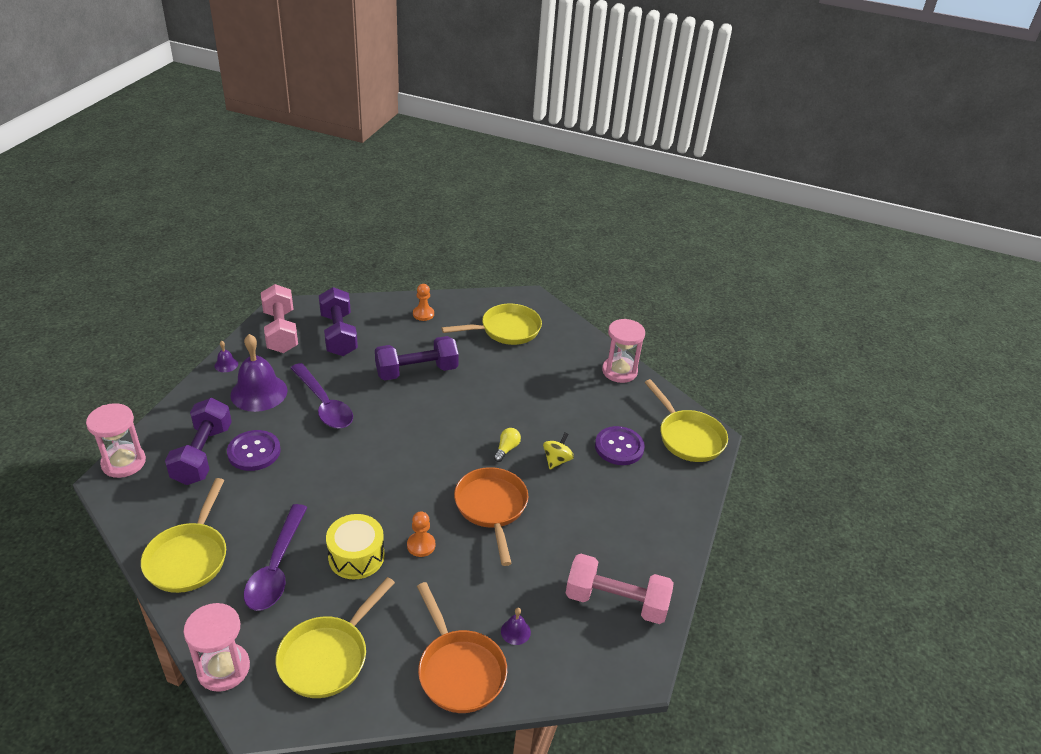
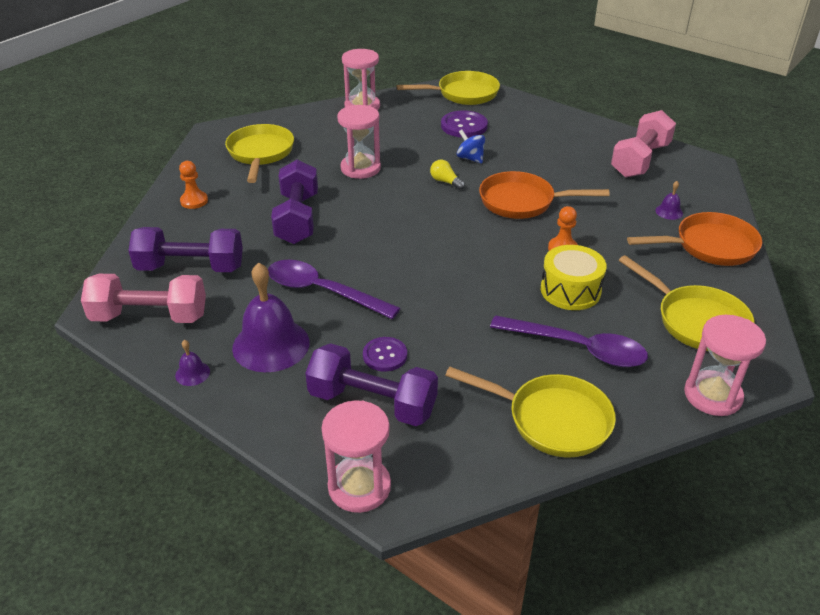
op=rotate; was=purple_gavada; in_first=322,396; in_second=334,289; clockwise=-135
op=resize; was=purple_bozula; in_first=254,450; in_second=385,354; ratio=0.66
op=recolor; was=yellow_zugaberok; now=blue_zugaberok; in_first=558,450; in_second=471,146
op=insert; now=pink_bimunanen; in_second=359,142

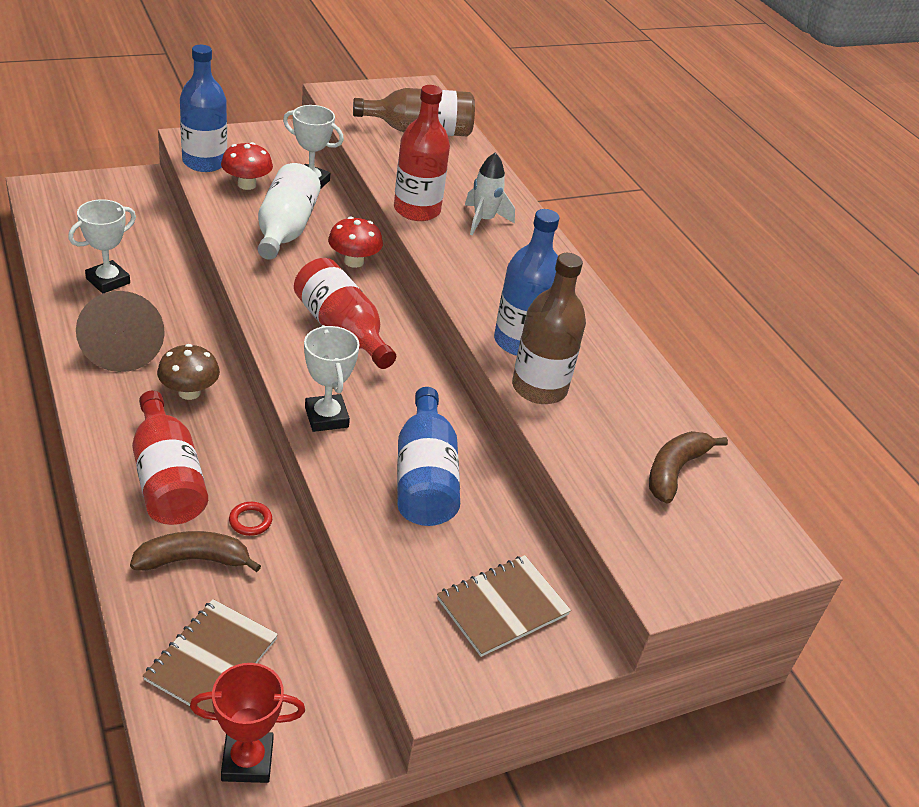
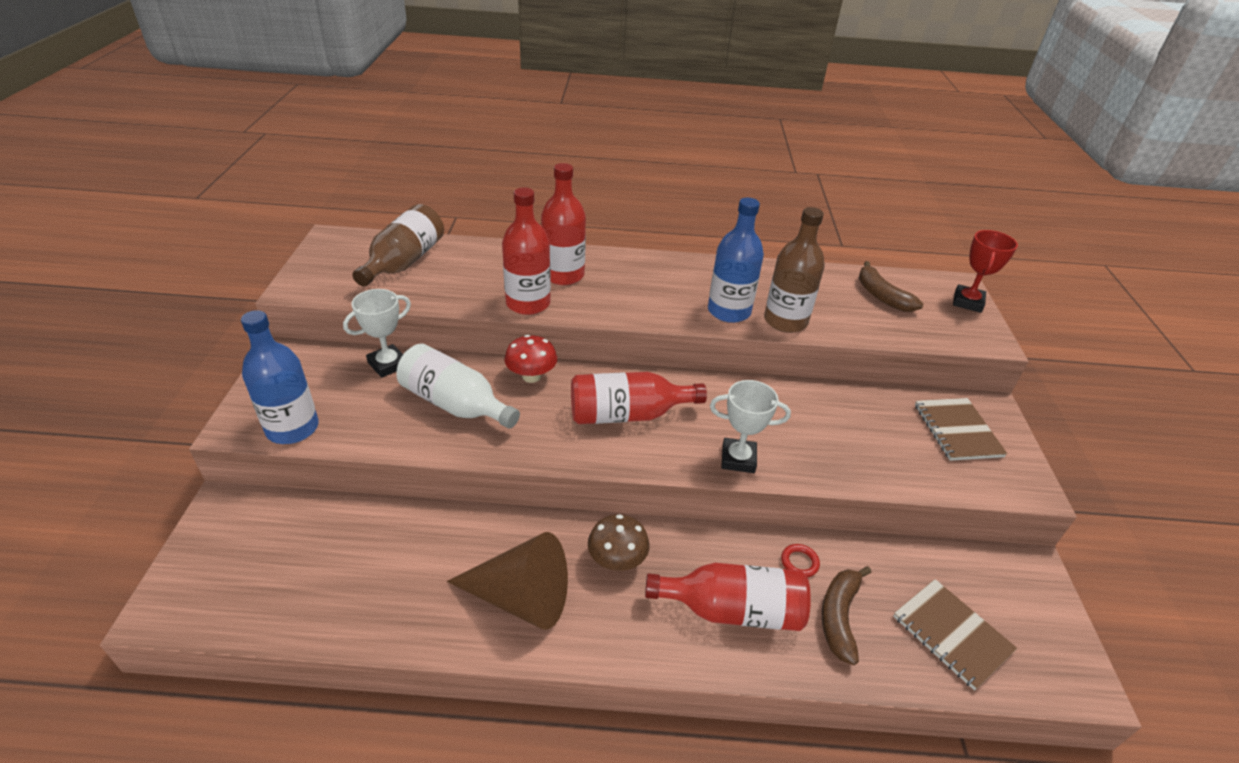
op=delete; was=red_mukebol; in_first=247,166
op=replace; was=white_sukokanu; now=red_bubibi; in_first=490,193; in_second=563,224
op=delete; was=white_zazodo; in_first=102,246
op=delete; was=blue_bubibi; in_first=428,456
op=move; was=red_zazodo; in_first=247,723; in_second=985,271

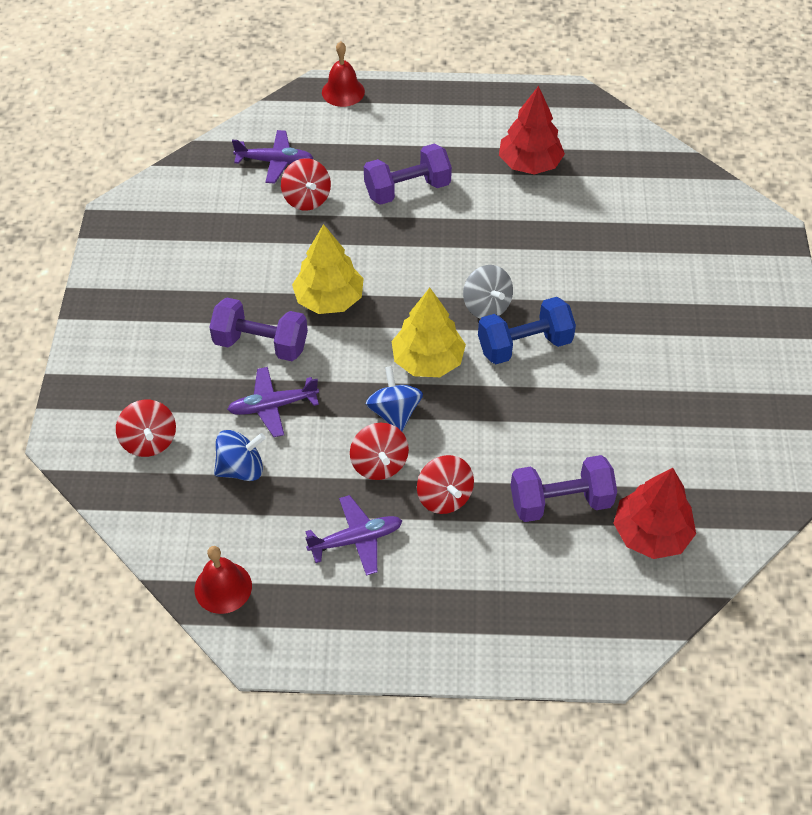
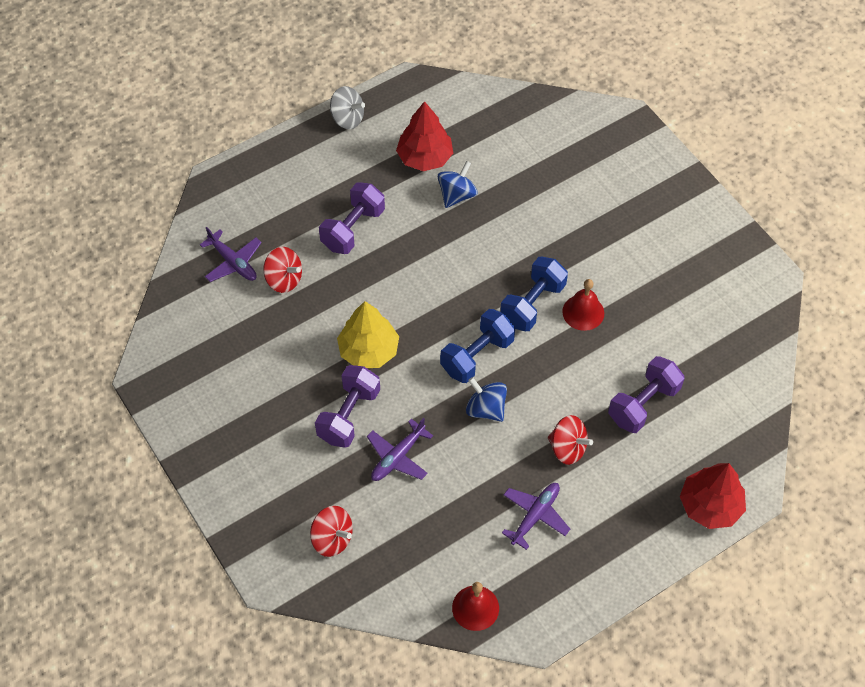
op=move; was=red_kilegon; in_first=343,74; in_second=583,305
op=rotate; was=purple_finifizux; in_first=272,157; in_second=231,254; clockwise=75
op=move; was=grey_zugaberok; in_first=488,292; in_second=347,107
op=replace; was=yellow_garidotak; now=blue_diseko; in_first=428,332; in_second=477,346
op=rotate; was=purple_diseko; in_first=258,329; in_second=347,406; clockwise=-45
op=delete; was=red_zugaberok; in_first=379,451
op=move; was=blue_zugaberok; in_first=240,455; in_second=458,184
op=move; was=red_garidotak; in_first=654,513; in_second=713,496

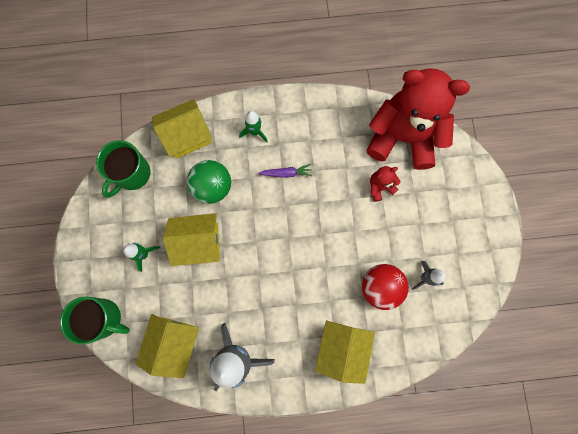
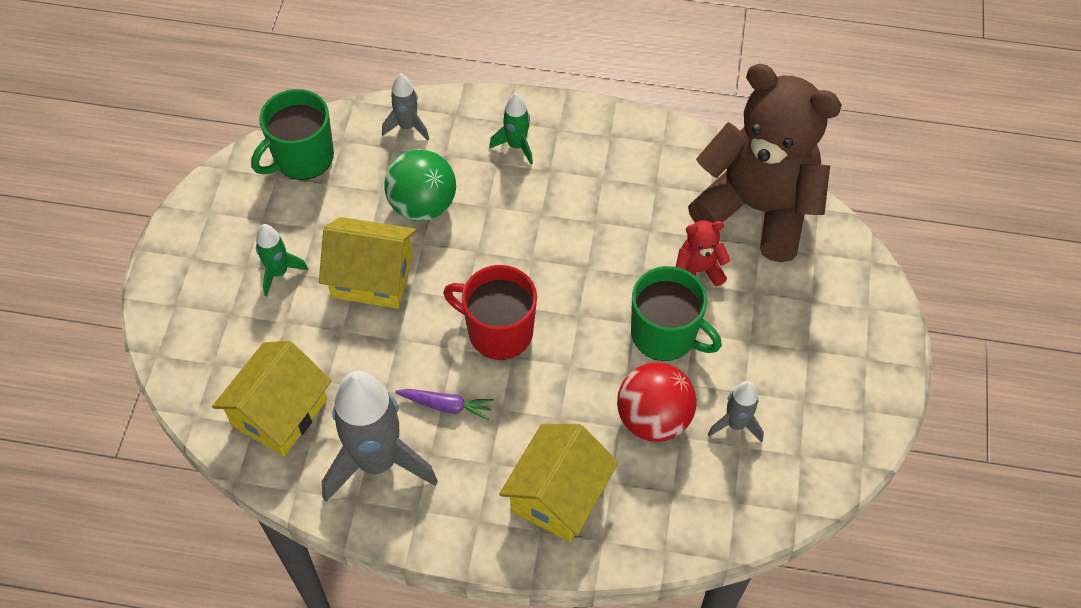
op=recolor; was=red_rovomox; now=brown_rovomox; in_first=418,119; in_second=765,163
op=replace; was=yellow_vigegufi; now=grey_sukokanu; in_first=182,129; in_second=405,106
op=move; was=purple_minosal; in_first=285,171; in_second=444,405
op=move; was=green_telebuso; in_first=95,321; in_second=676,313
op=insert; now=red_telebuso; in_second=490,312

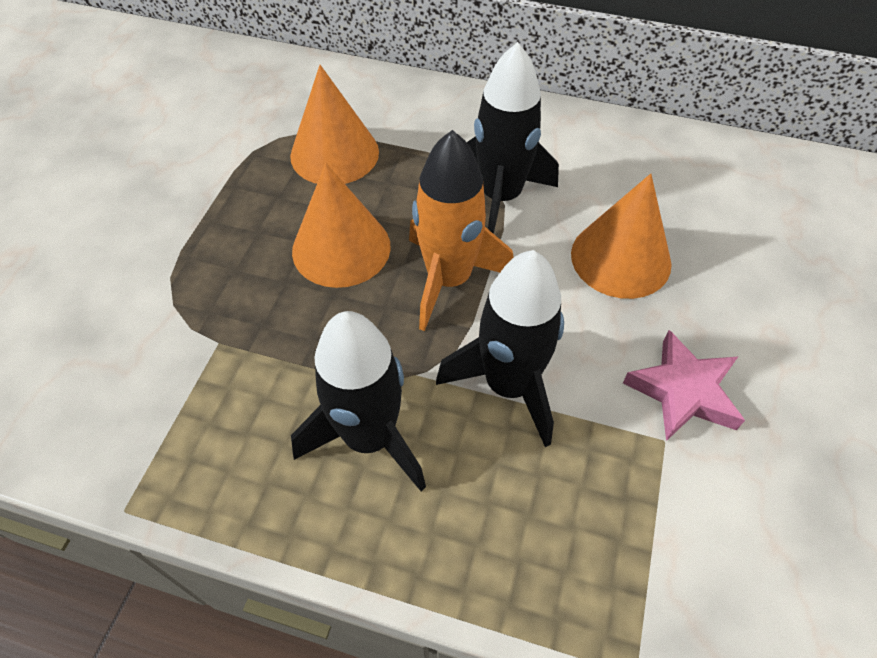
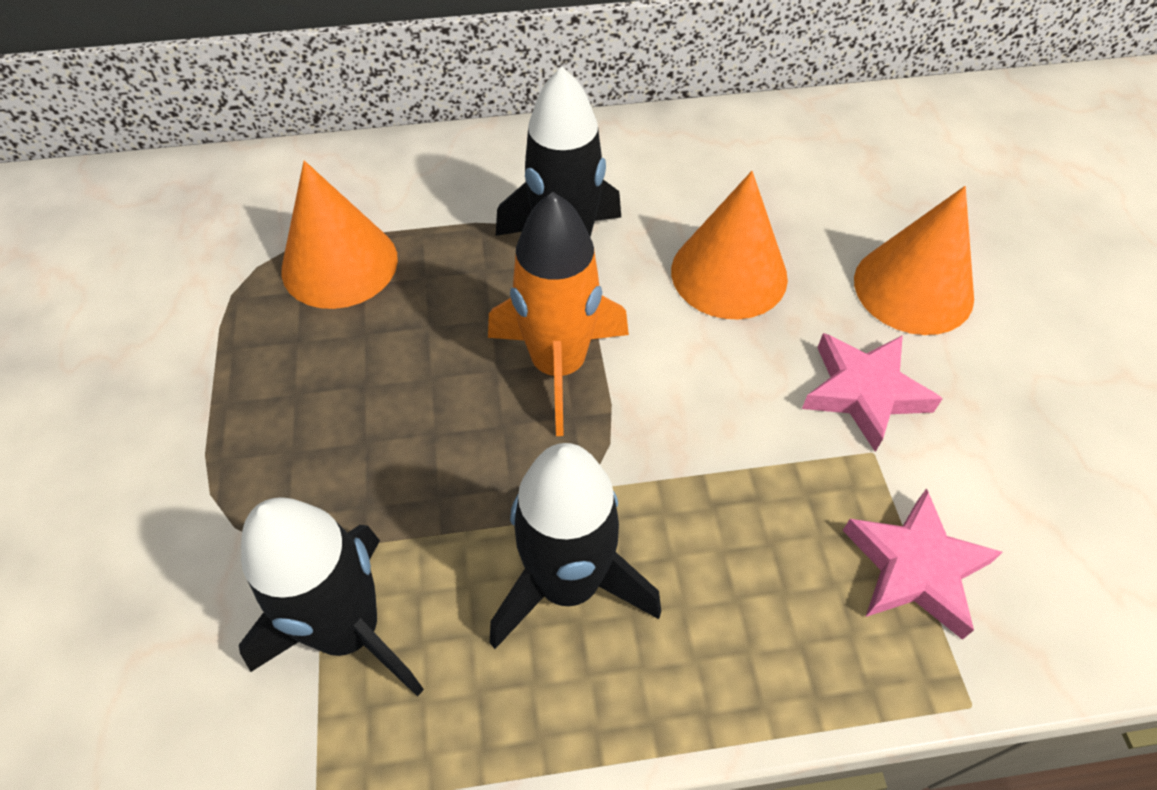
op=move; was=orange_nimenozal; in_first=341,225; in_second=914,260
op=move; was=black_sukokanu; in_first=500,348; in_second=331,597
op=insert; now=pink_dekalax; in_second=923,564

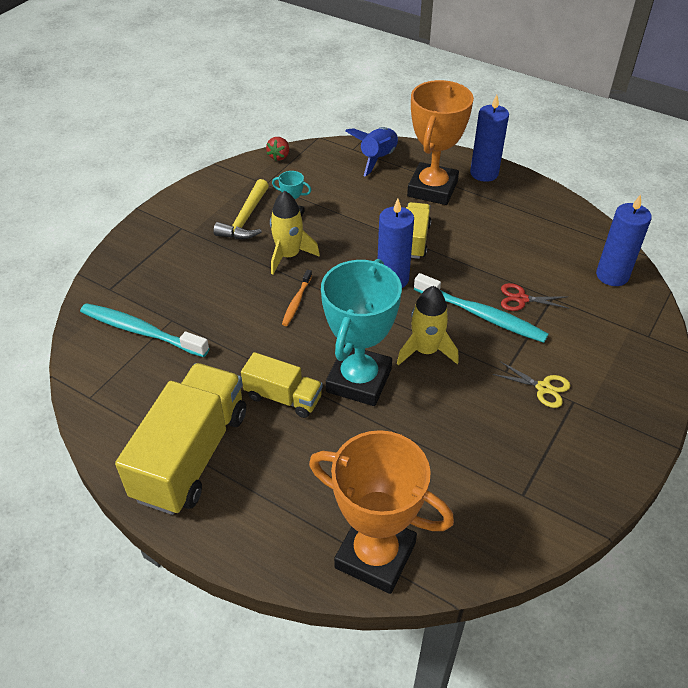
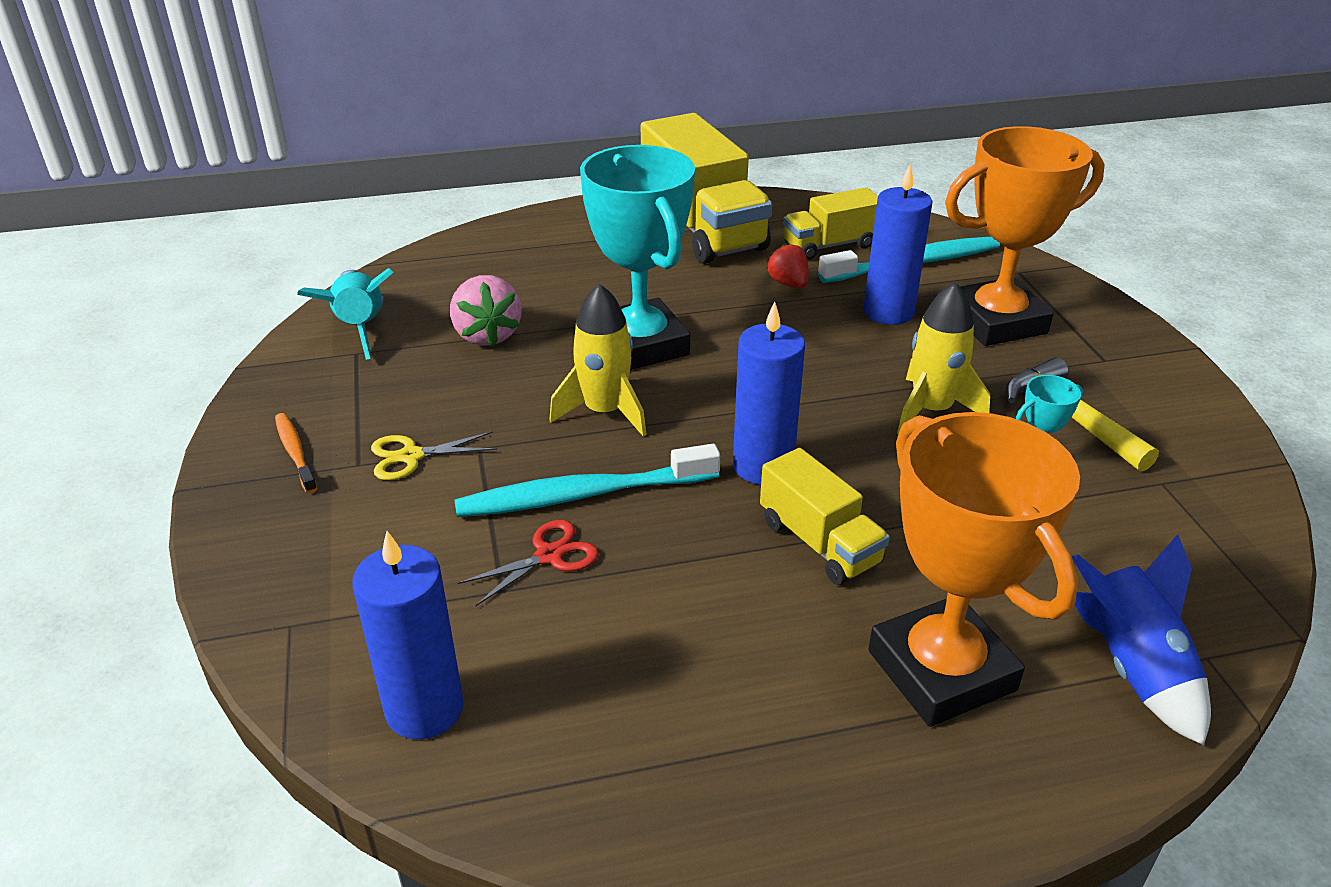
op=move; was=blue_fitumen; in_first=489,138; in_second=897,244
op=move; was=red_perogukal; in_first=277,149; in_second=788,265
op=move; was=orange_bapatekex; in_first=297,298; in_second=296,453
op=move; was=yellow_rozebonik; in_first=282,385; in_second=830,223
op=move; was=orange_zazodo; in_first=381,512; in_second=1025,236
op=insert; now=turquoise_sukokanu; in_second=345,314
op=insert; now=pink_perogukal; in_second=486,311

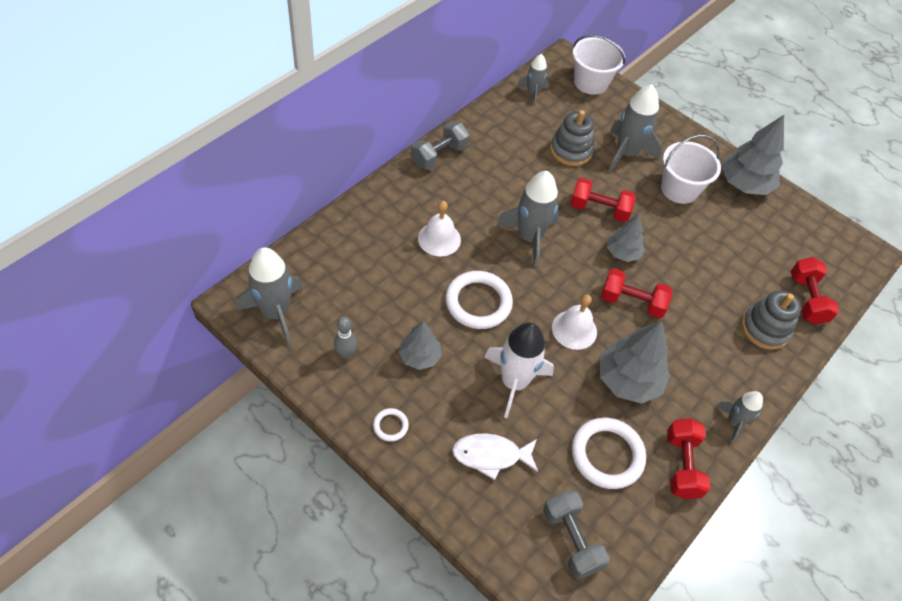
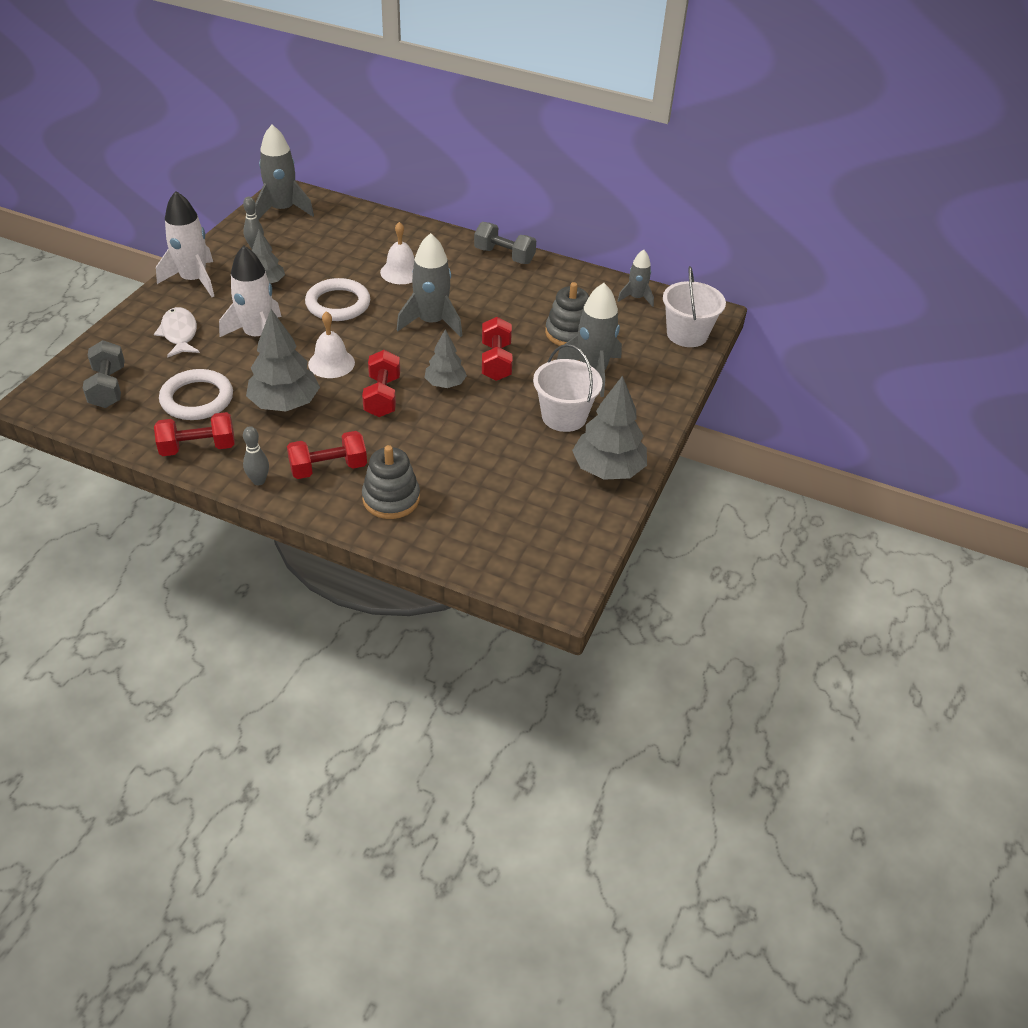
op=move; was=red_diseko; in_first=815,291; in_second=327,455
op=replace; was=grey_sukokanu; now=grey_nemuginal; in_first=739,417; in_second=256,455
op=replace; was=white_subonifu; now=white_sukokanu; in_first=391,425; in_second=185,244
op=rotate; was=grey_diseko; in_first=576,534; in_second=104,374; clockwise=-60

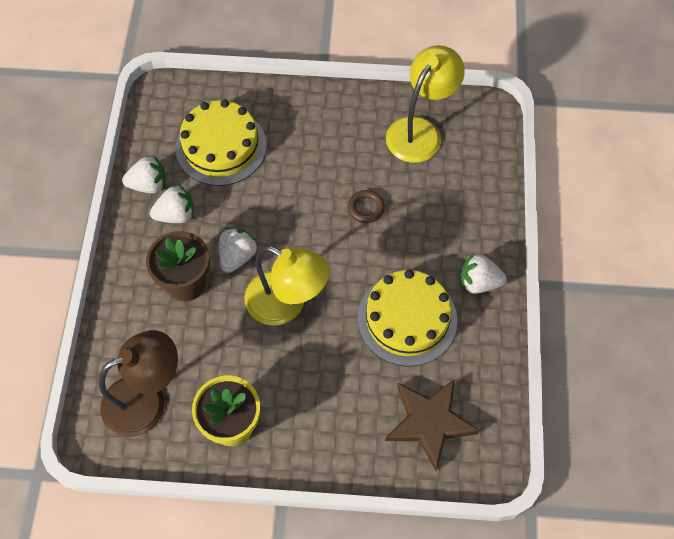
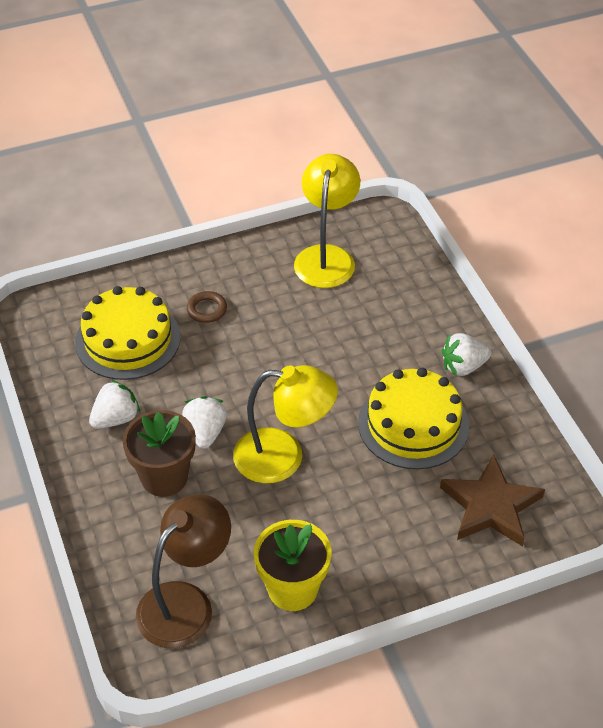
op=delete; was=white_perogukal; in_first=144,174
op=move; was=brown_subonifu; in_first=366,206; in_second=207,307

